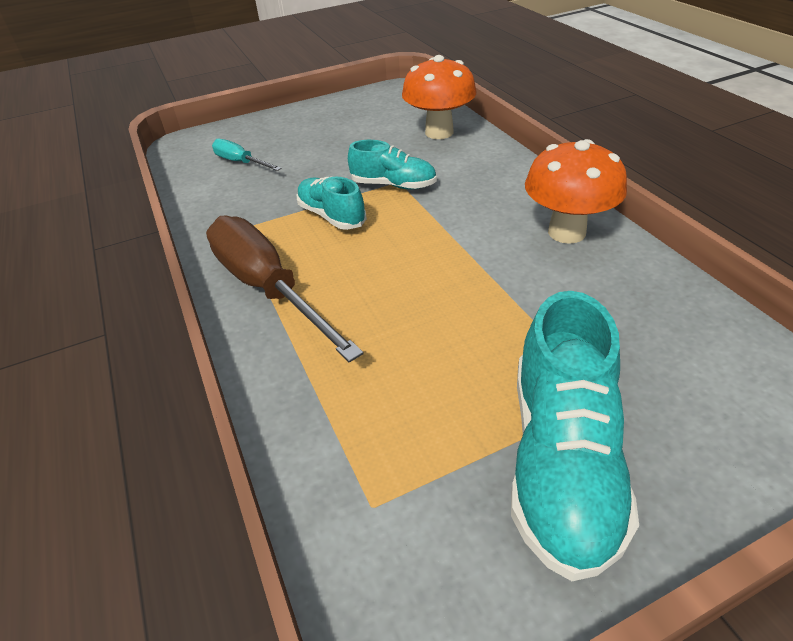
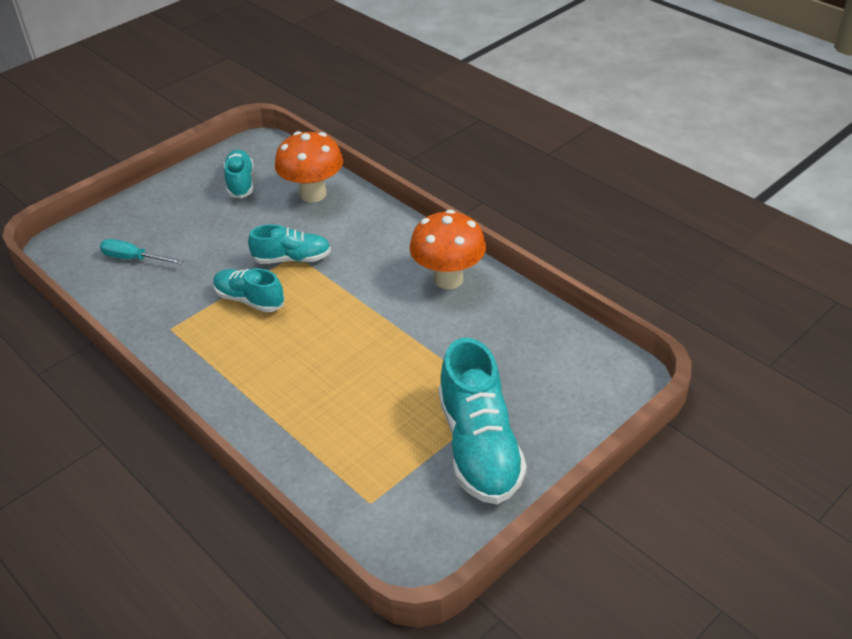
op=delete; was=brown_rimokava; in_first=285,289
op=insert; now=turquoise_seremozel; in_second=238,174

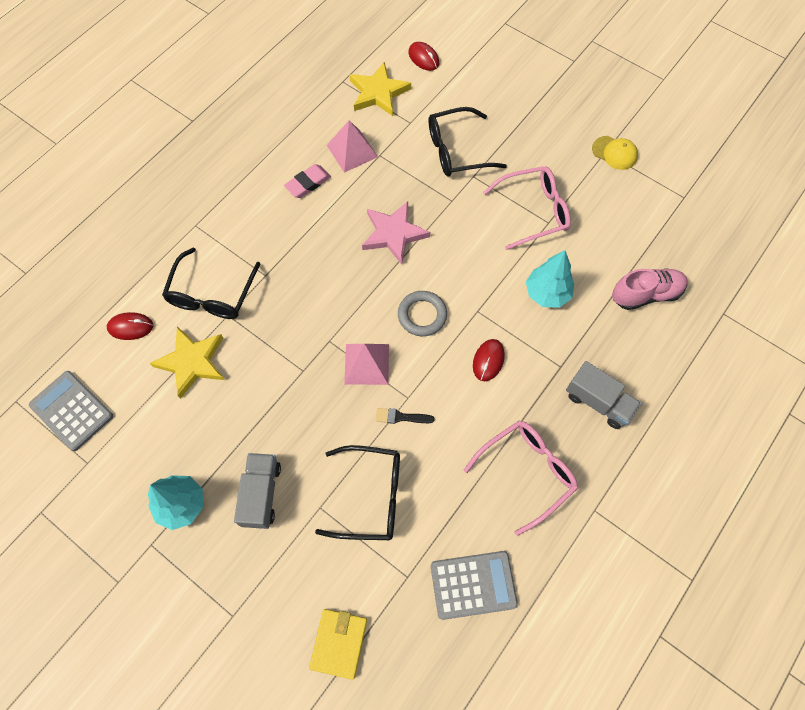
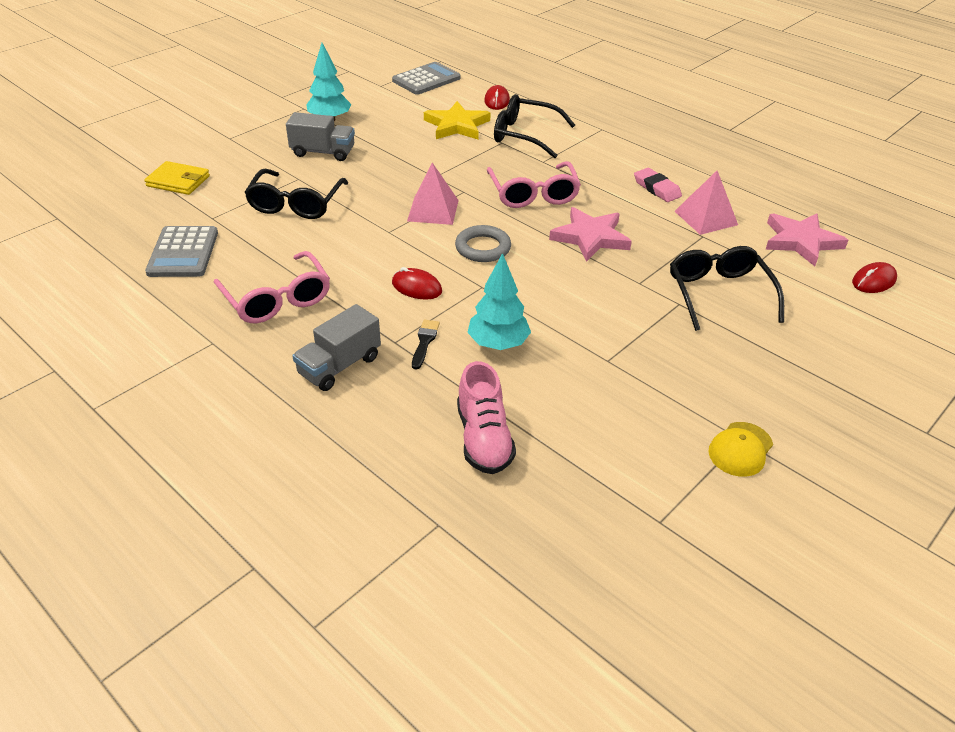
op=recolor; was=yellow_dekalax; now=pink_dekalax; in_first=380,89; in_second=806,239
op=move; was=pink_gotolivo; in_first=527,208; in_second=534,184
op=move; was=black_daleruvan; in_first=405,416; in_second=426,345

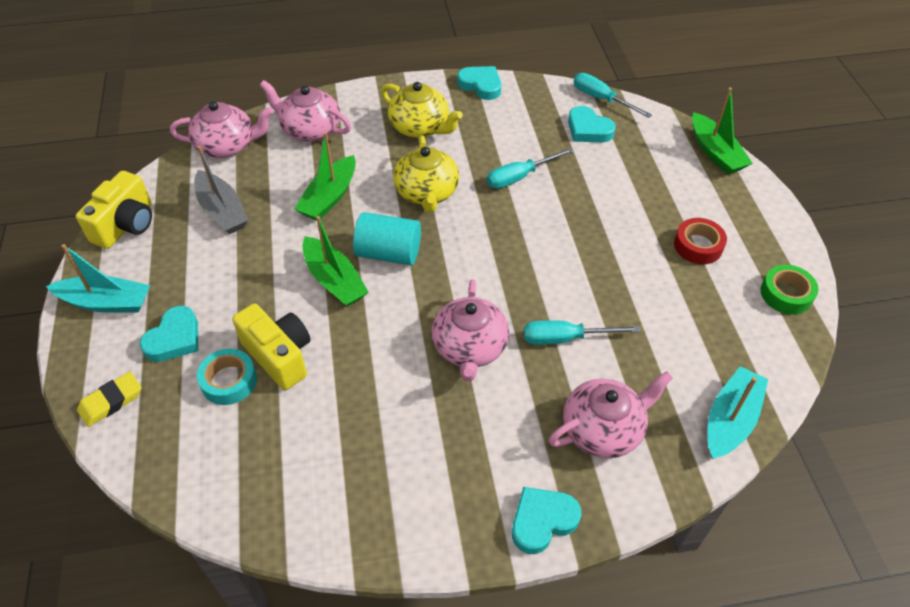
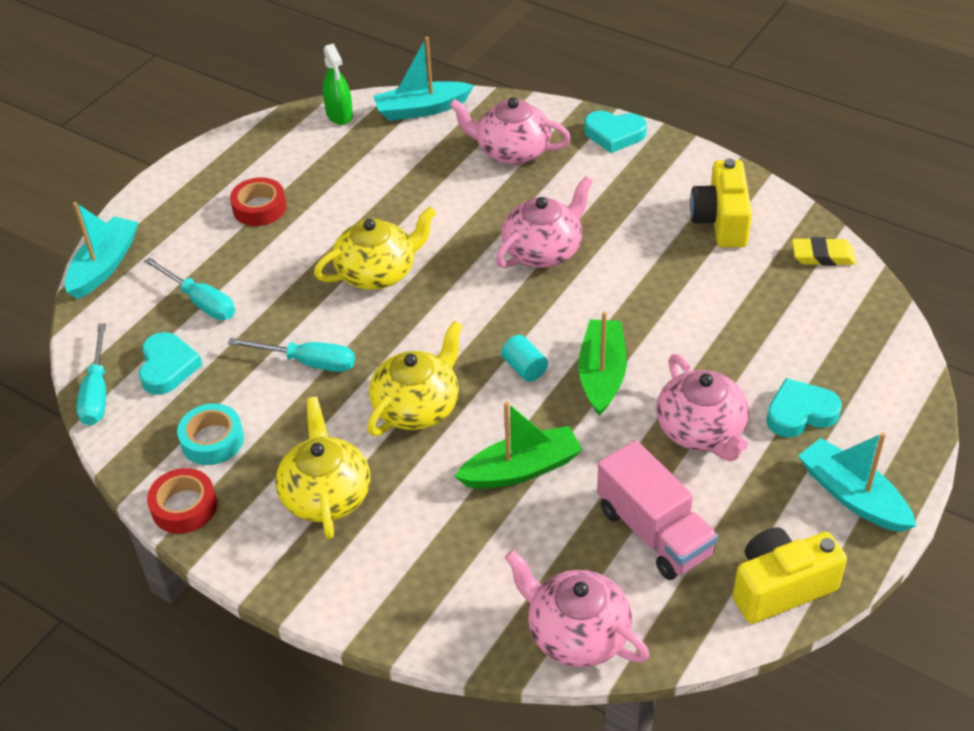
op=replace; was=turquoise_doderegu; now=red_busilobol; in_first=479,83; in_second=182,501
op=move; was=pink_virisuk; in_first=305,111; in_second=702,407
op=recolor; was=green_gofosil; now=turquoise_gofosil; in_first=722,130; in_second=102,250
op=replace; was=grey_gofosil; now=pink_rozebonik; in_first=221,190; in_second=657,510
op=resize; was=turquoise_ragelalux; in_first=387,238; in_second=524,358; ratio=0.55
op=delete; was=green_busilobol; in_first=789,289
op=move; was=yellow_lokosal; in_first=271,346; in_second=721,203
op=move; was=turquoise_rimokava; in_first=582,332; in_second=189,288
op=move; was=turquoise_busilobol; in_first=227,377; in_second=210,434
op=move; was=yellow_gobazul; in_first=109,399; in_second=824,251
op=insert; now=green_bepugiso; in_second=337,84
op=insert; now=yellow_virisuk; in_second=375,248

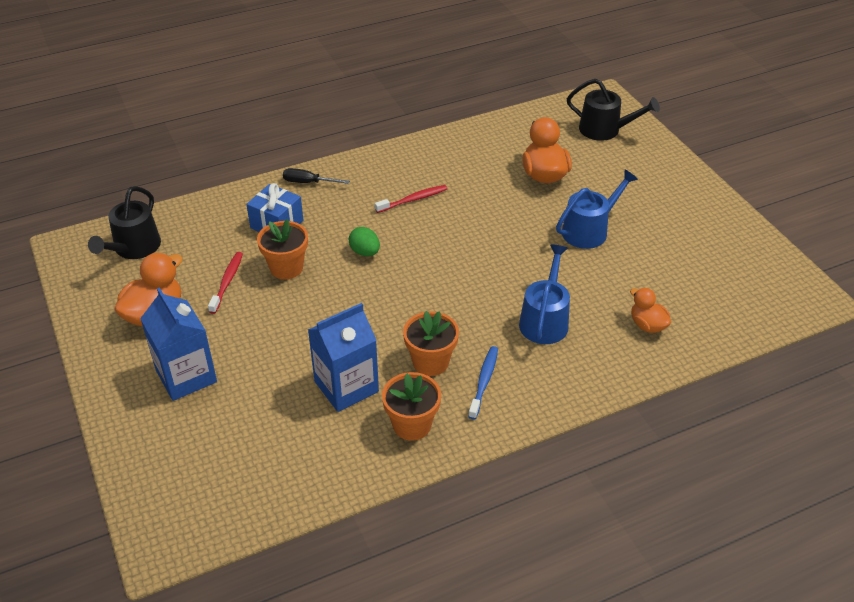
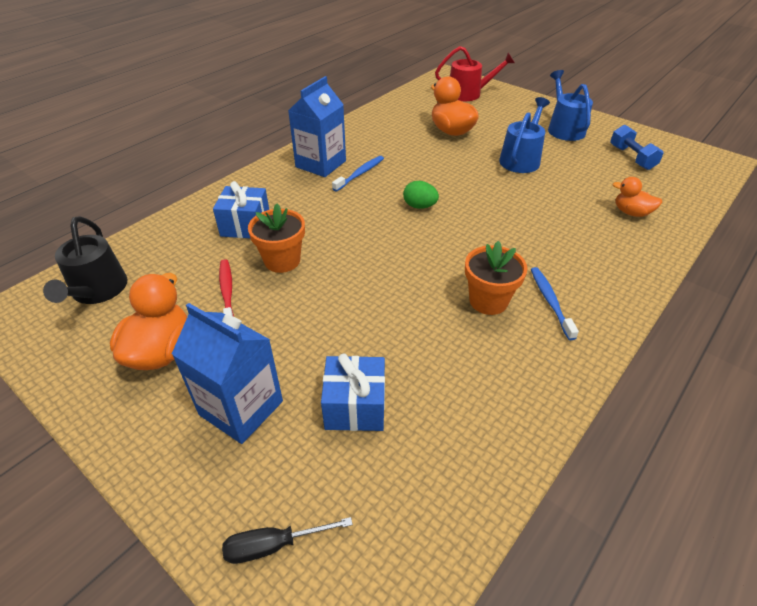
op=recolor; was=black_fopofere; now=red_fopofere; in_first=613,110; in_second=475,73
op=move; was=black_rimokava; in_first=316,176; in_second=287,540
op=recolor; was=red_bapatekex; now=blue_bapatekex; in_first=411,199; in_second=358,174
op=move; was=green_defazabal; in_first=364,241; in_second=421,195
op=move; was=blue_fopofere; in_first=544,294; in_second=570,105
op=move; was=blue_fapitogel; in_first=343,357; in_second=317,126
op=delete; was=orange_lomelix; in_first=411,406
op=insert; now=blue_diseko; in_second=637,147
op=insert; now=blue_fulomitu; in_second=353,392

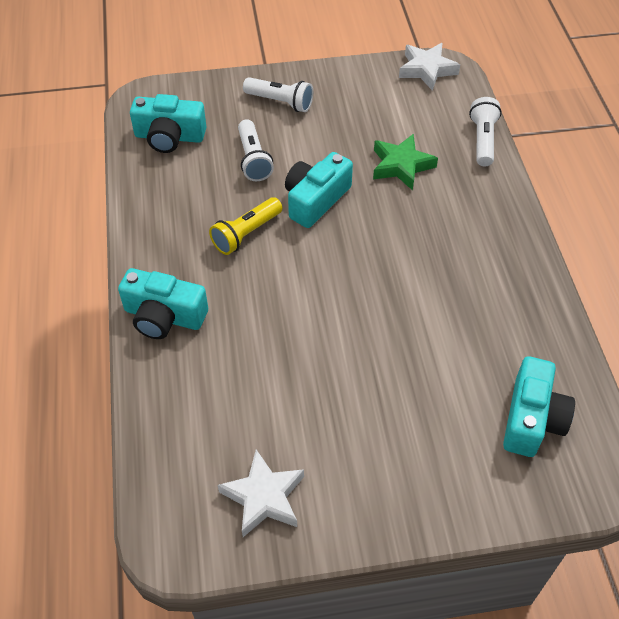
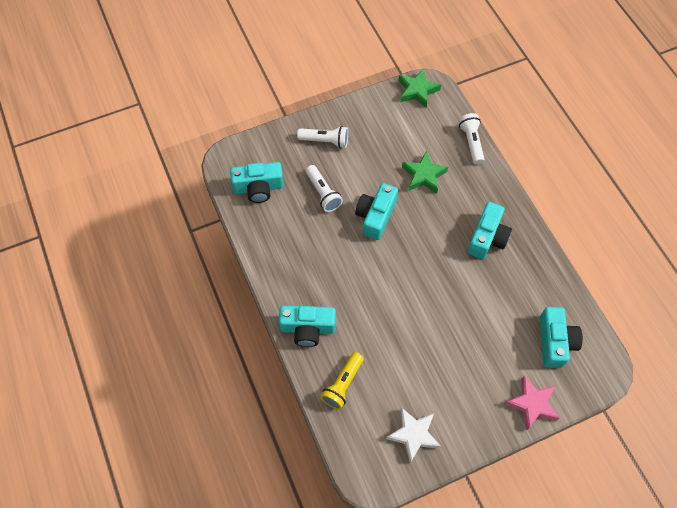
op=recolor; was=white_dekalax; now=green_dekalax; in_first=429,67; in_second=420,88
op=move; was=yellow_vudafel; in_first=245,226; in_second=342,381
op=insert; now=turquoise_lokosal; in_second=490,230
op=insert; now=pink_dekalax; in_second=532,403

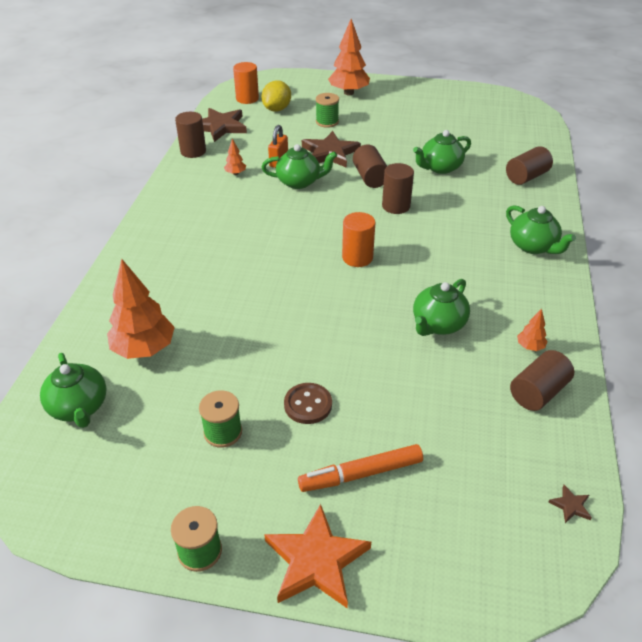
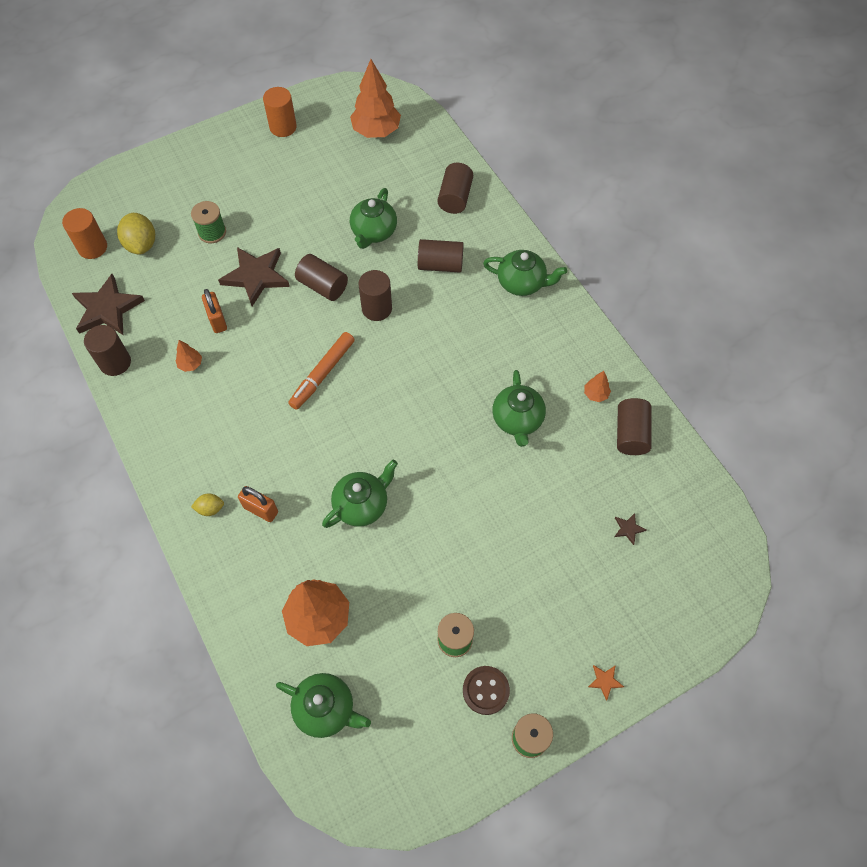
op=move; was=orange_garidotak; in_first=349,57; in_second=375,98
op=move; was=green_virisuk; in_first=299,166; in_second=360,494
op=move; was=orange_ragelalux; in_first=358,239; in_second=280,112
op=move; was=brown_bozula; in_first=308,403; in_second=486,690
op=move; was=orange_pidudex; in_first=360,468; in_second=321,371
op=move; was=brown_dekalax; in_first=570,504; in_second=631,529
op=resize; was=orange_dekalax; in_first=317,556; in_second=606,683; ratio=0.41
op=insert; now=brown_ragelalux; in_second=441,256
op=insert; now=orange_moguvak; in_second=258,504
op=insert; now=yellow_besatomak; in_second=207,504

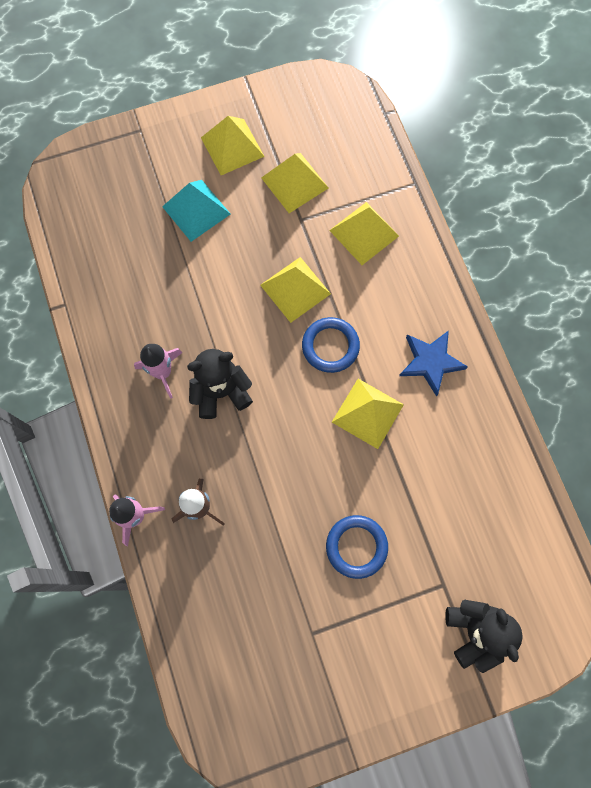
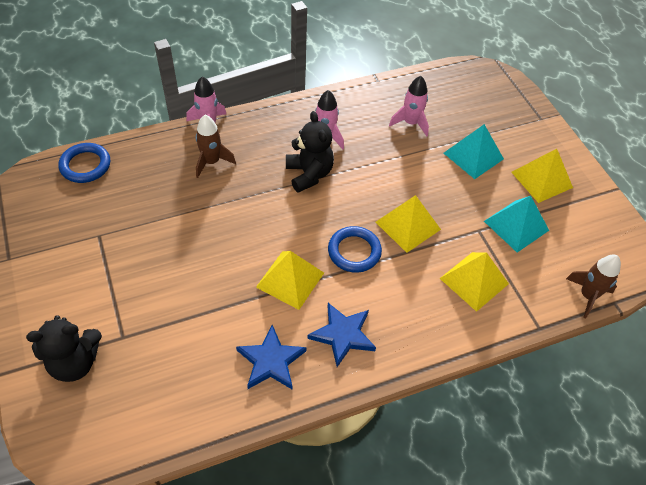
op=recolor; was=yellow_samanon; now=turquoise_samanon; in_first=294,183; in_second=516,224
op=move; was=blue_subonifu; in_first=357,547; in_second=84,163
op=insert; now=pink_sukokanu; in_second=409,106
op=insert; now=brown_sukokanu; in_second=593,287
op=insert; now=blue_dekalax; in_second=271,357

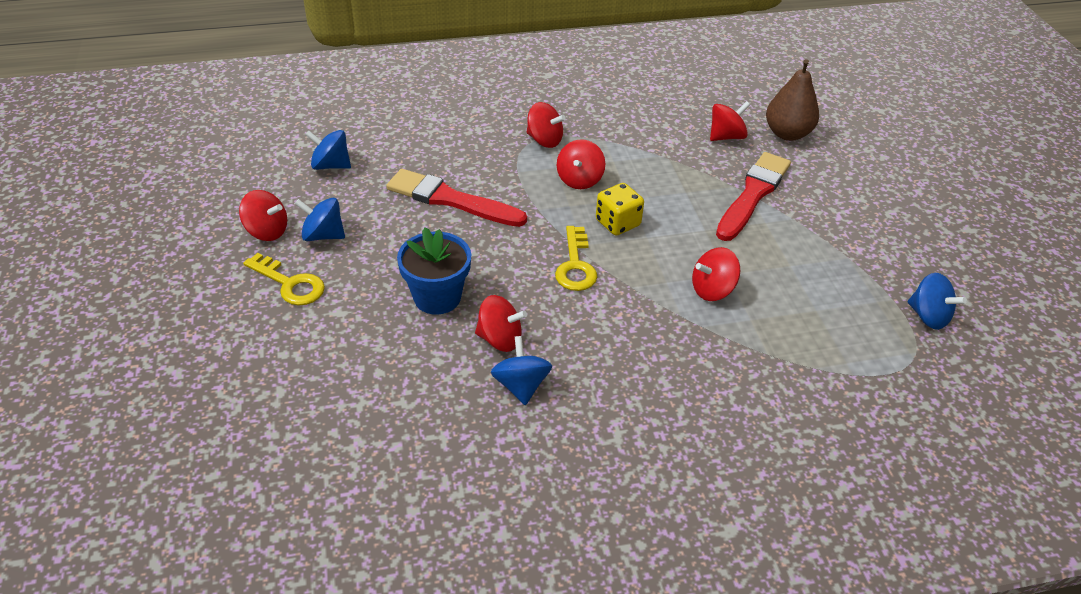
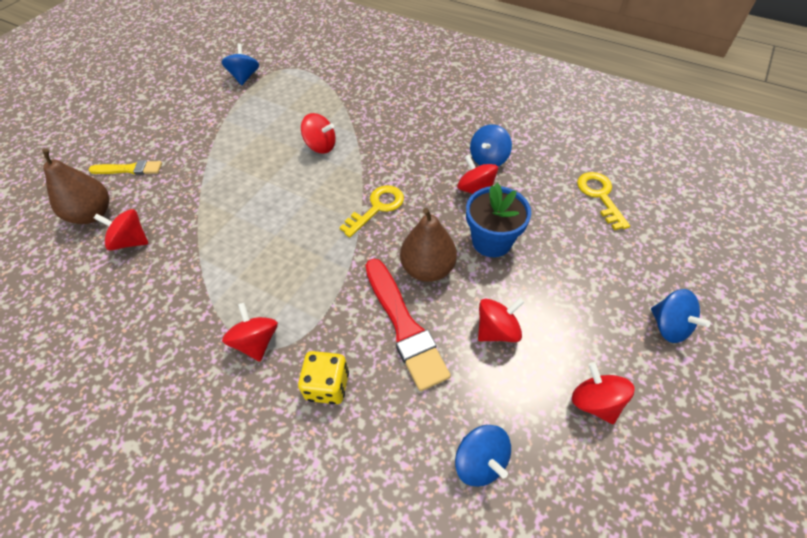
op=move; was=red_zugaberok; in_first=581,164; in_second=501,320
op=delete; was=red_daleruvan; in_first=753,196
op=move; was=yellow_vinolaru; in_first=620,209; in_second=323,377
op=move; was=blue_zugaberok; in_first=320,219; in_second=681,316
op=move; was=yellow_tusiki; in_first=284,279; in_second=603,201
op=insert; now=yellow_daleruvan; in_second=125,167
op=insert; now=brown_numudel; in_second=428,245

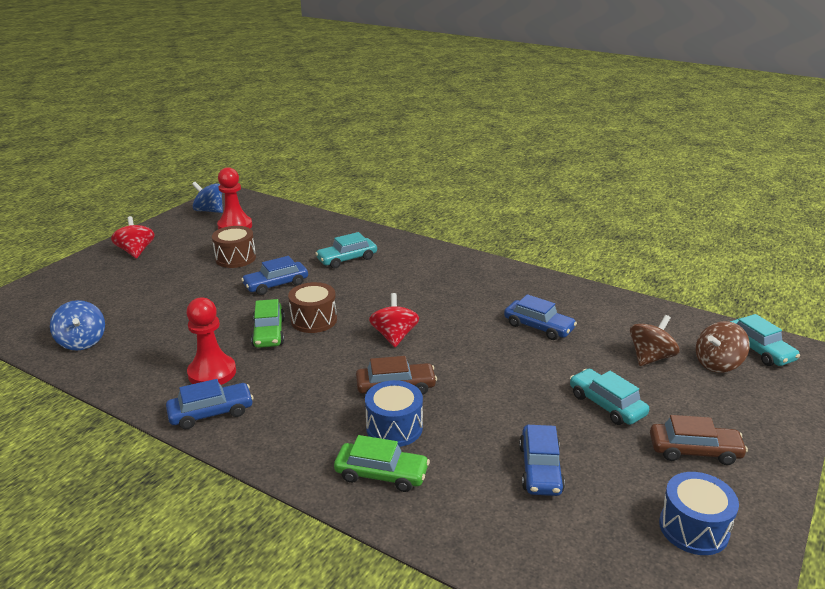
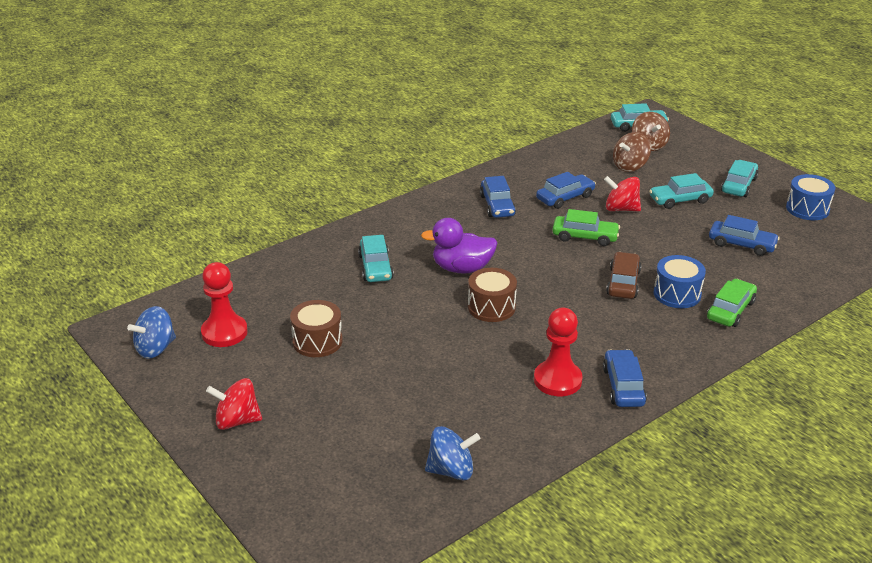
op=move; was=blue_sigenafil; in_first=274,275; in_second=498,197
op=move; was=red_zugaberok; in_first=394,320; in_second=622,193
op=move; was=green_sigenafil; in_first=268,323; in_second=586,227
op=rotate; was=brown_zugaberok; in_first=655,340; in_second=632,152; clockwise=-105
op=recolor; was=brown_sigenafil; now=turquoise_sigenafil; in_first=699,440; in_second=739,178
op=insert; now=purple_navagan; in_second=459,246

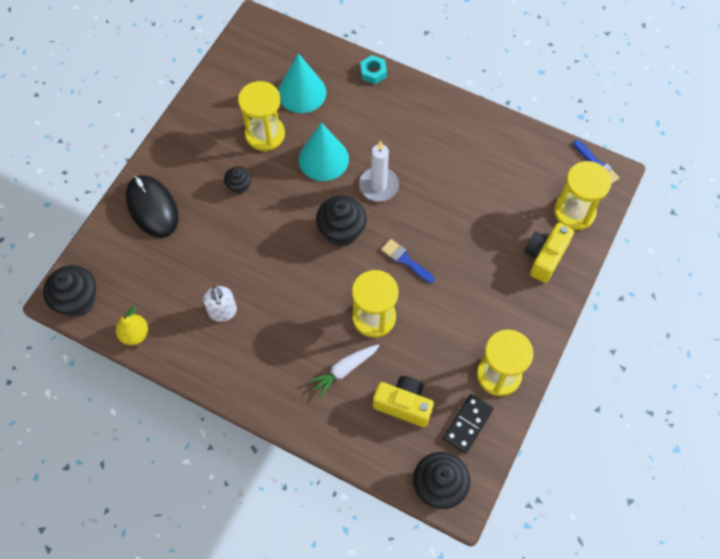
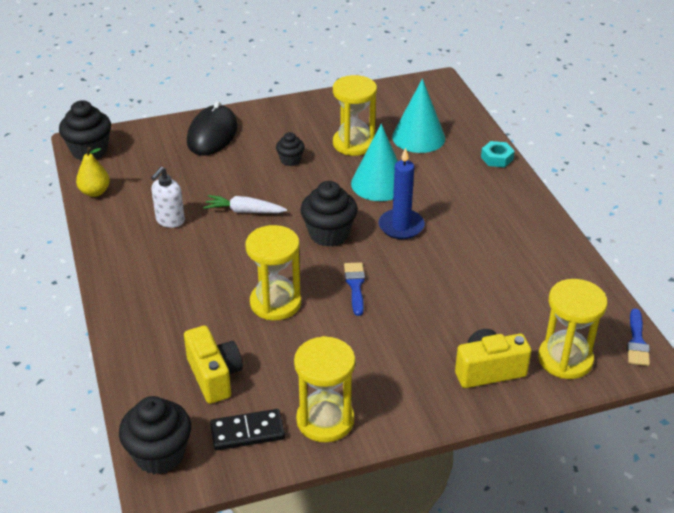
op=recolor; was=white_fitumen; now=blue_fitumen; in_first=379,171; in_second=401,193
op=move; was=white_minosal; in_first=344,370; in_second=245,204

